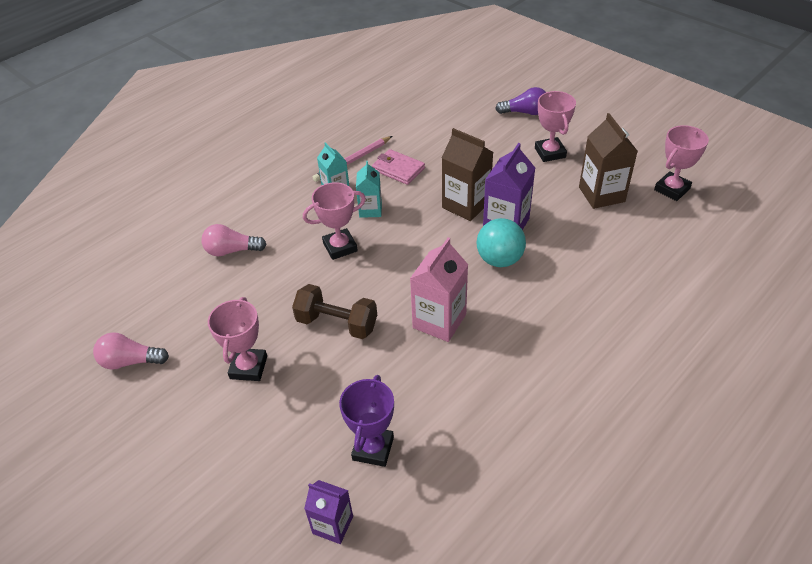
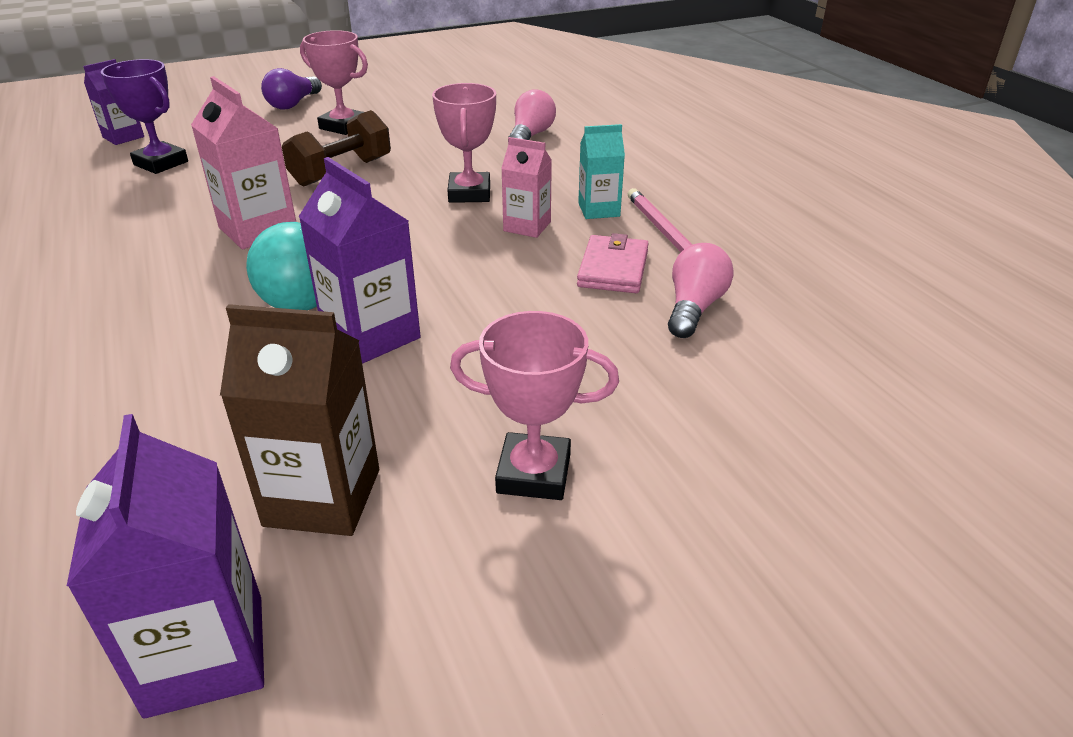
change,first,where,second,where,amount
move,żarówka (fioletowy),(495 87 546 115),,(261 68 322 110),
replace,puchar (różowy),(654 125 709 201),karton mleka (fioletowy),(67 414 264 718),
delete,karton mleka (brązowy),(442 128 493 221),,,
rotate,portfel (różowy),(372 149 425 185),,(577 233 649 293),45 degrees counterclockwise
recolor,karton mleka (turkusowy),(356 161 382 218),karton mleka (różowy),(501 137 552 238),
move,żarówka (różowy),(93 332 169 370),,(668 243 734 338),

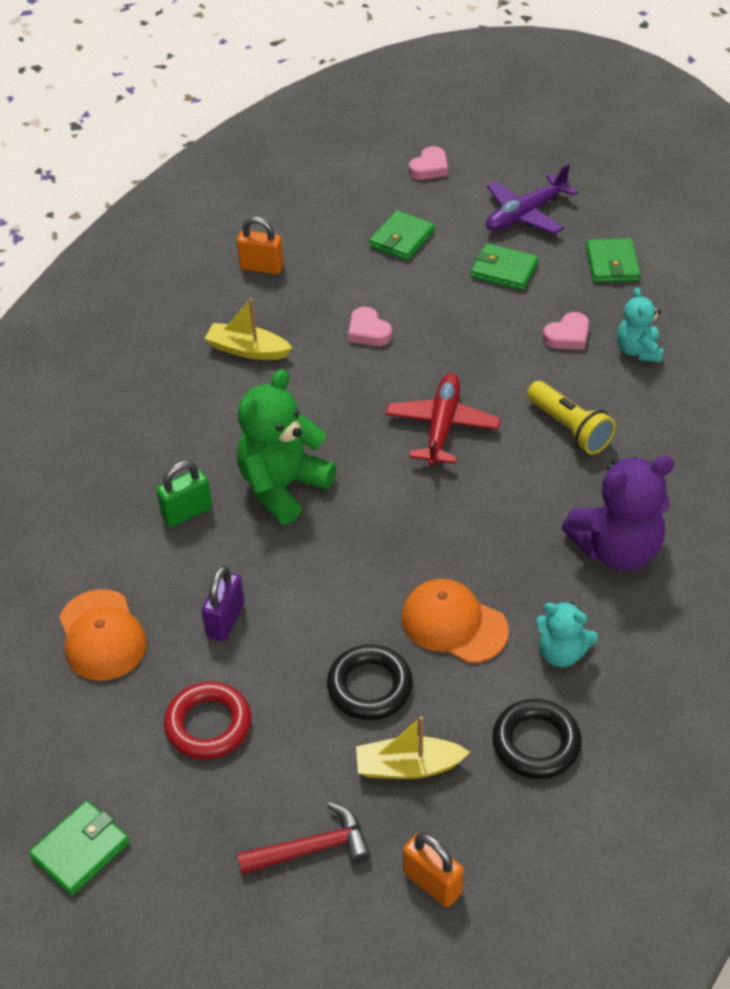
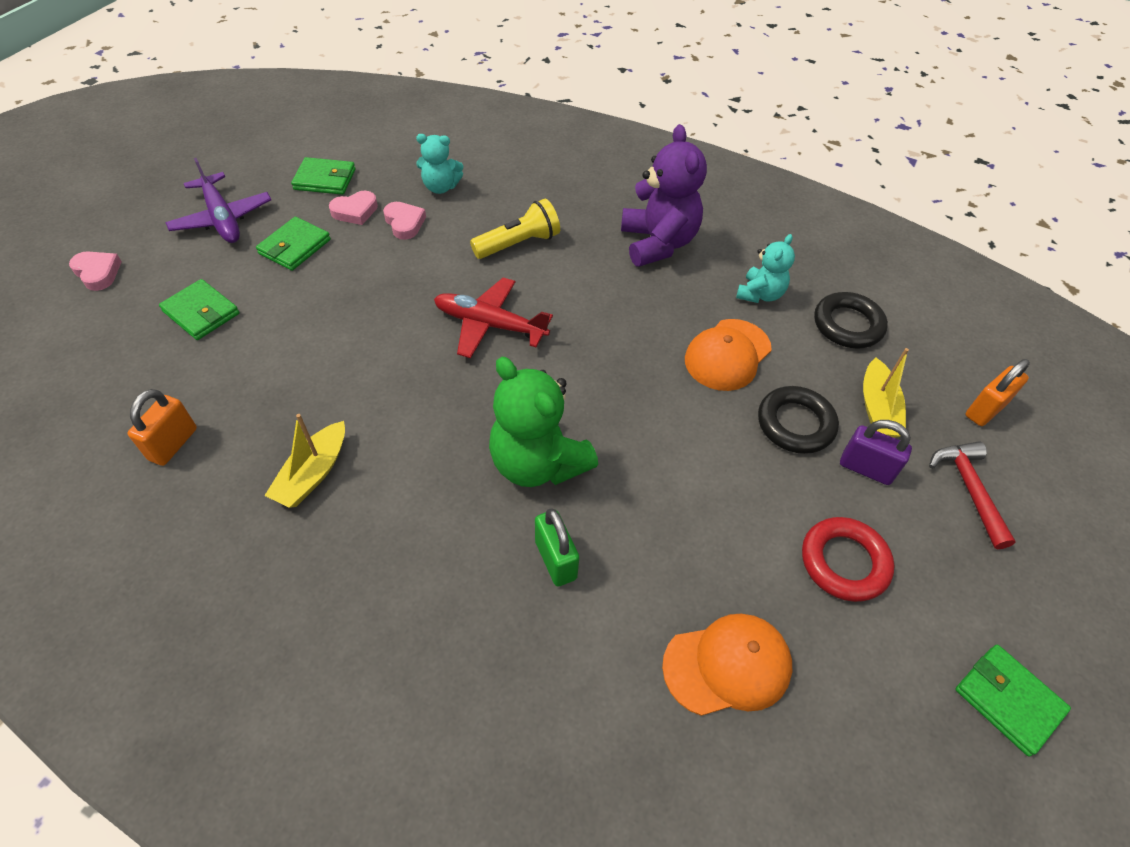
change,first,where,second,where,amount
move,serce (różowy),(348 307 392 346),,(329 190 378 225),
move,kłódka (fioletowy),(201 566 244 641),,(840 420 912 485),

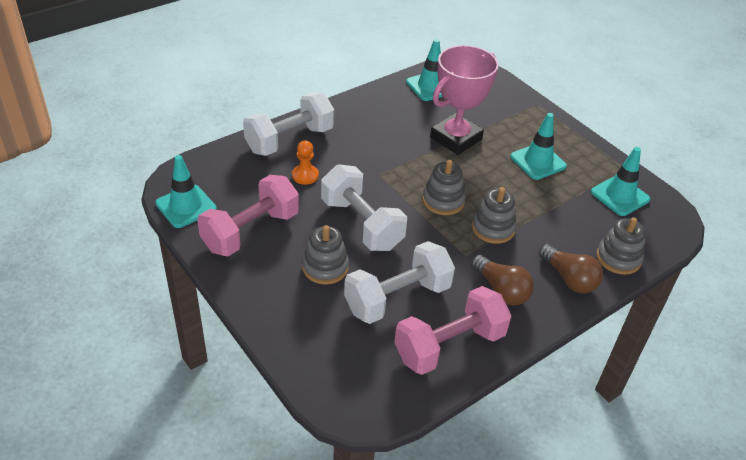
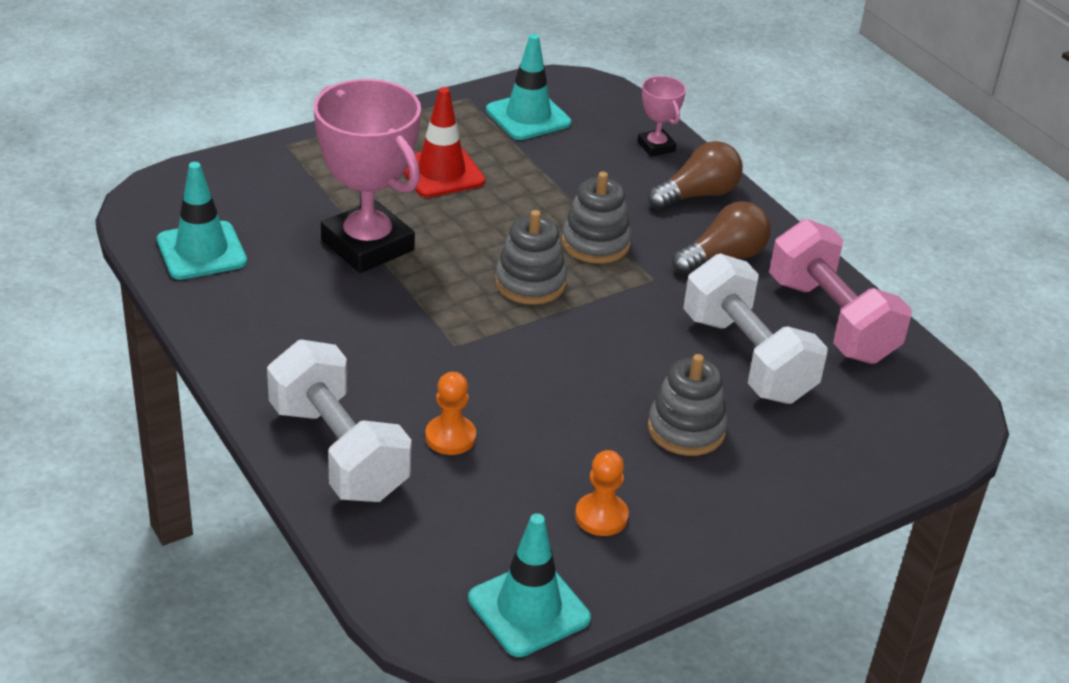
change,first,where,second,where,amount
recolor,pachołek (turkusowy),(510 113 567 180),pachołek (czerwony),(404 87 485 198),
delete,hantel (biały),(321 164 407 251),,,
replace,hantel (różowy),(197 175 299 256),pionek (pomarańczowy),(575 450 629 536),
replace,zabawka nakładanka (szary),(596 217 646 275),puchar (różowy),(637 76 686 157),

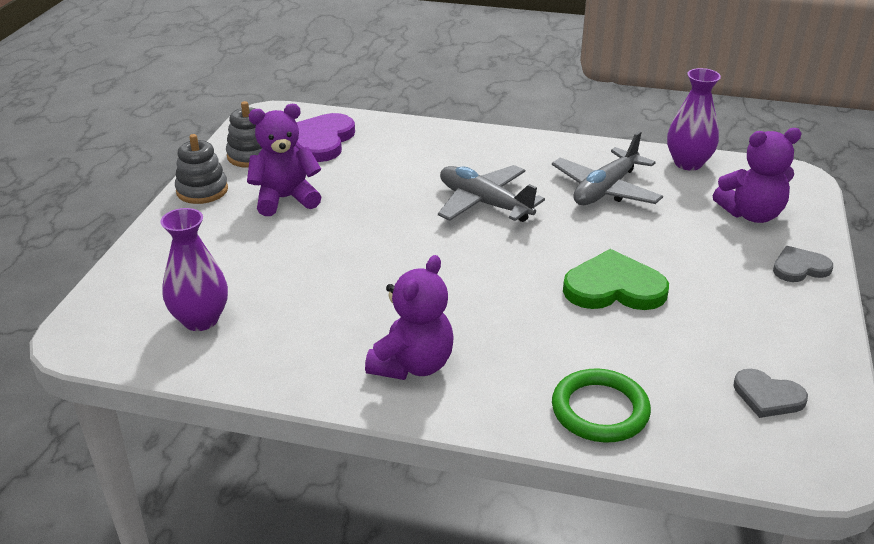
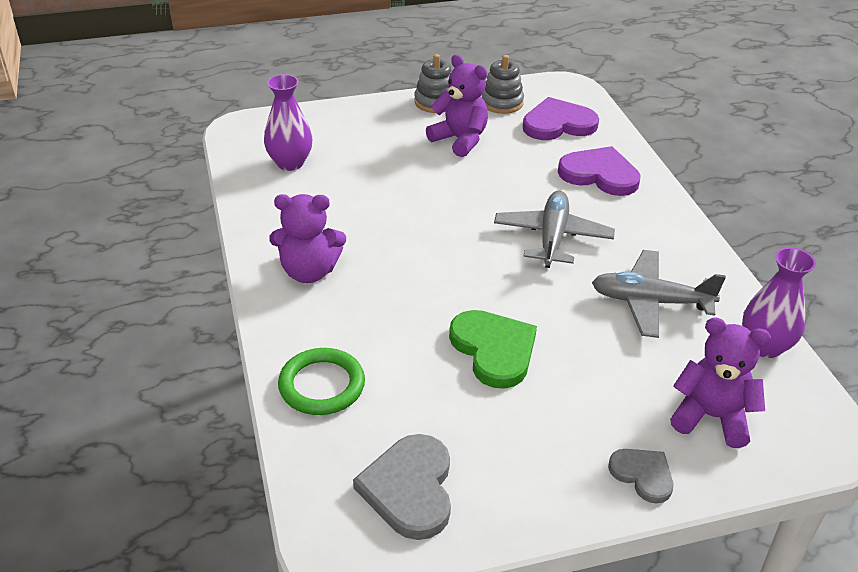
change,first,where,second,where,amount
rotate,miś (fioletowy),(713 128 802 223),,(670 317 771 448),150 degrees clockwise
resize,serce (szary),(733 369 808 418),,(353 434 451 540),x1.66
insert,,,serce (fioletowy),(558 146 641 196),

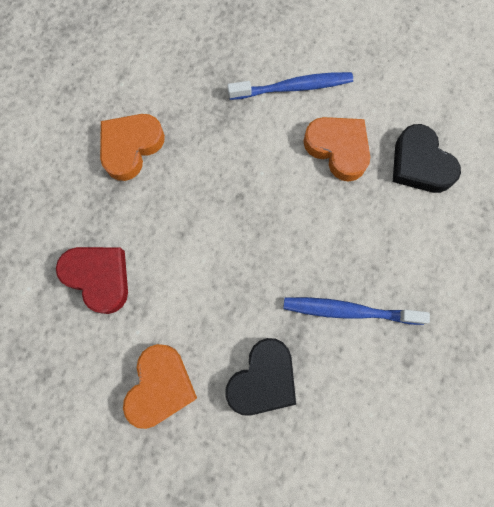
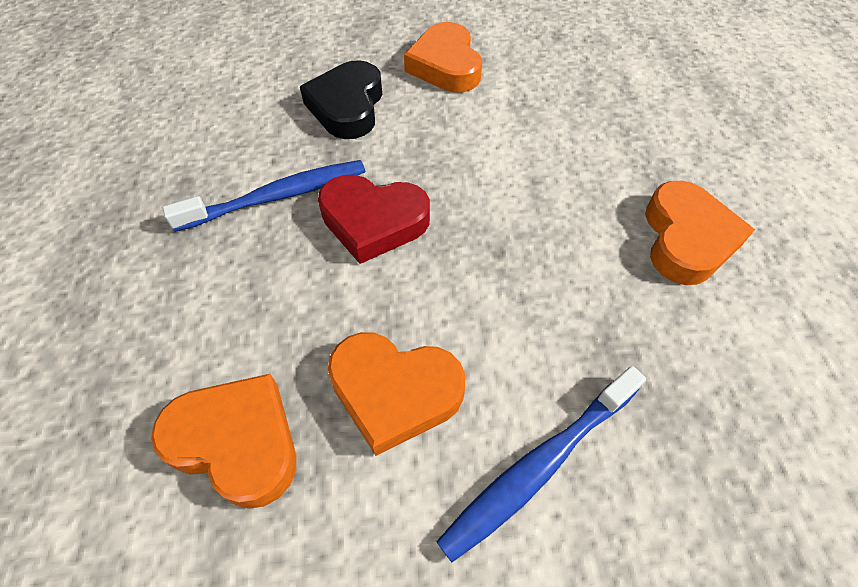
change,first,where,second,where,amount
recolor,serce (czarny),(393 124 461 193),serce (pomarańczowy),(151 374 296 509),
move,serce (czerwony),(56 247 128 314),,(318 175 430 264),

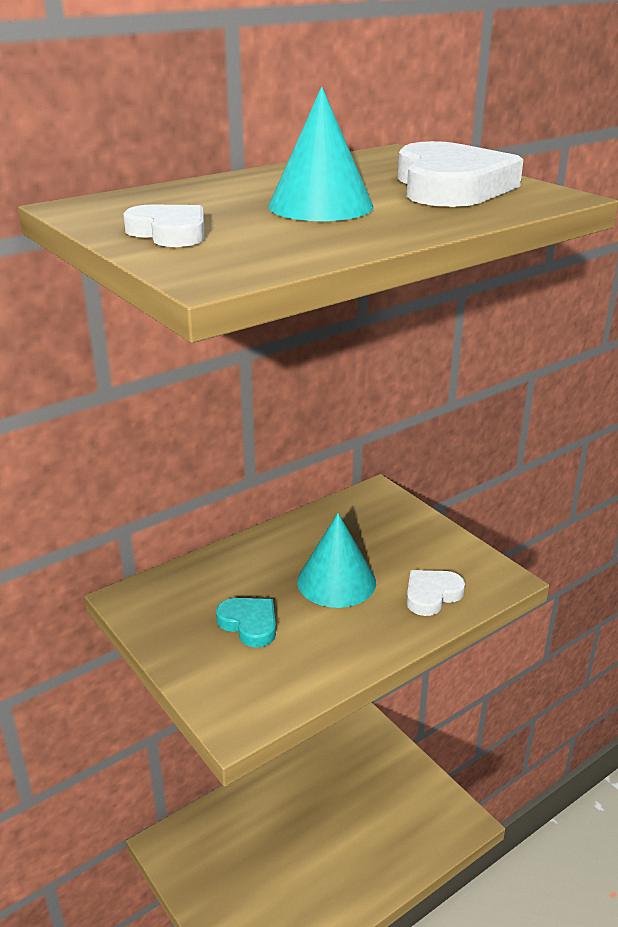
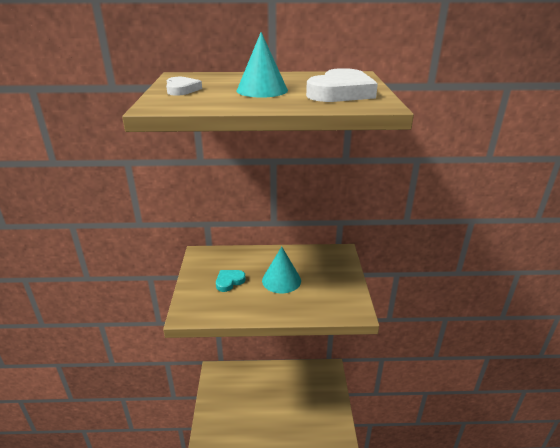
change,first,where,second,where,amount
delete,serce (biały),(407 570 465 616),,,
rotate,serce (turkusowy),(216 598 276 648),,(216 270 246 292),120 degrees counterclockwise

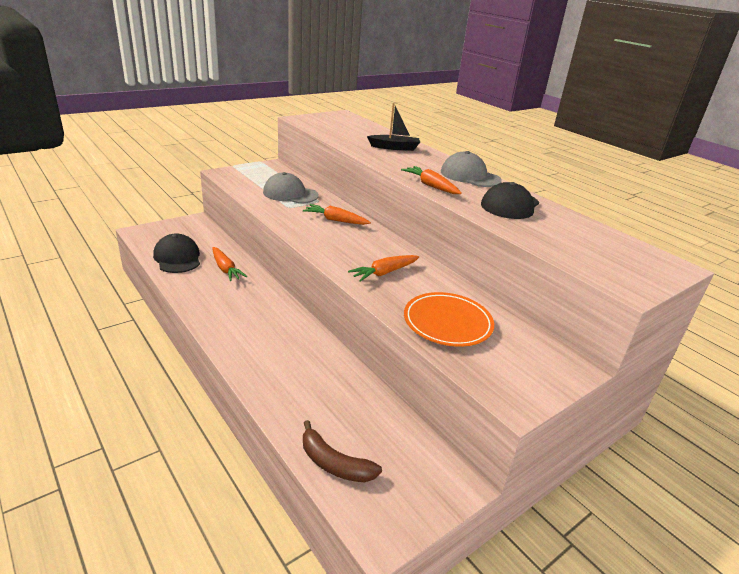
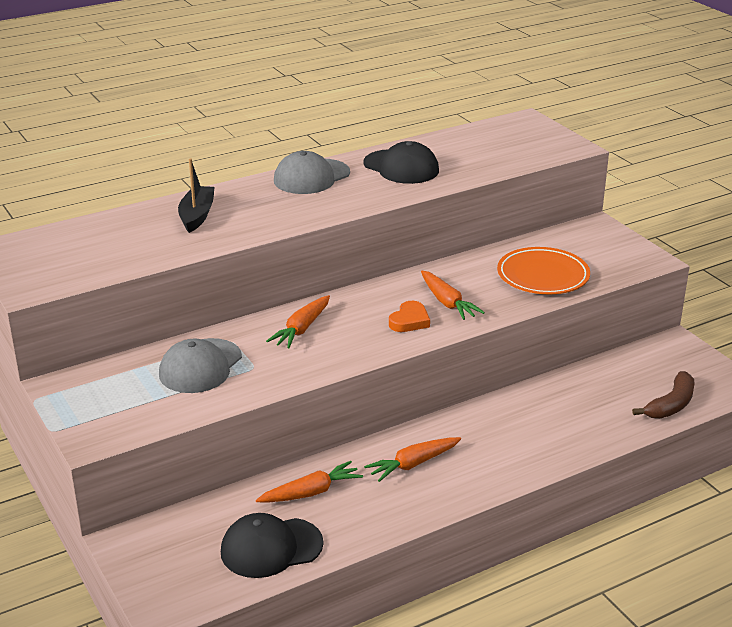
change,first,where,second,where,amount
move,marchewka (pomarańczowy),(401 166 462 194),,(364 437 461 482),
insert,,,serce (pomarańczowy),(389 301 430 332),

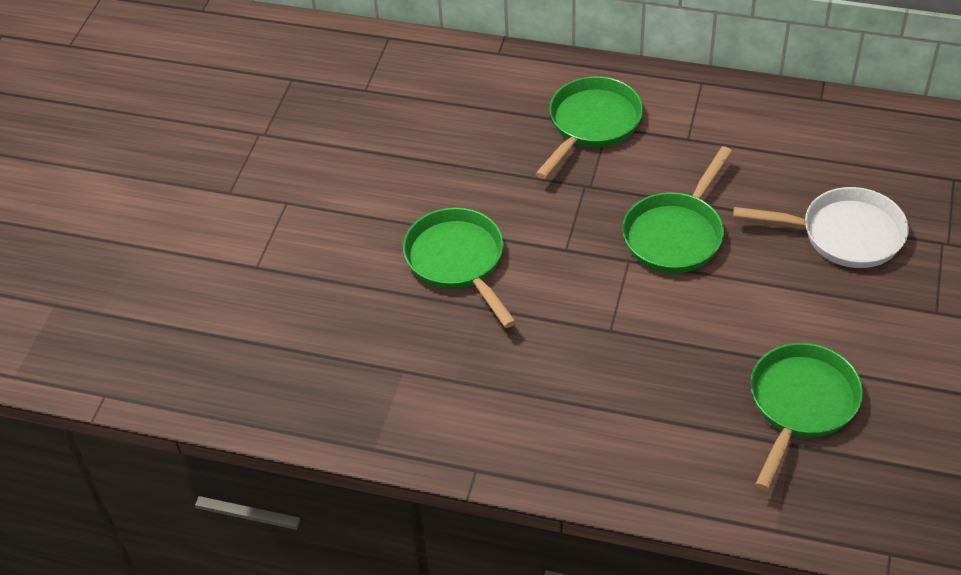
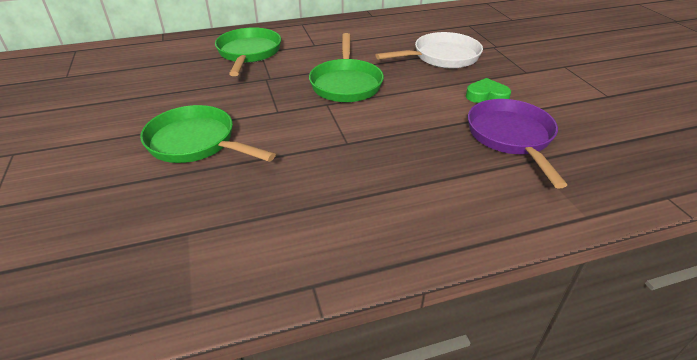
change,first,where,second,where,amount
recolor,patelnia (zielony),(750 343 863 491),patelnia (fioletowy),(468 99 567 189),
insert,,,serce (zielony),(466 78 511 103),

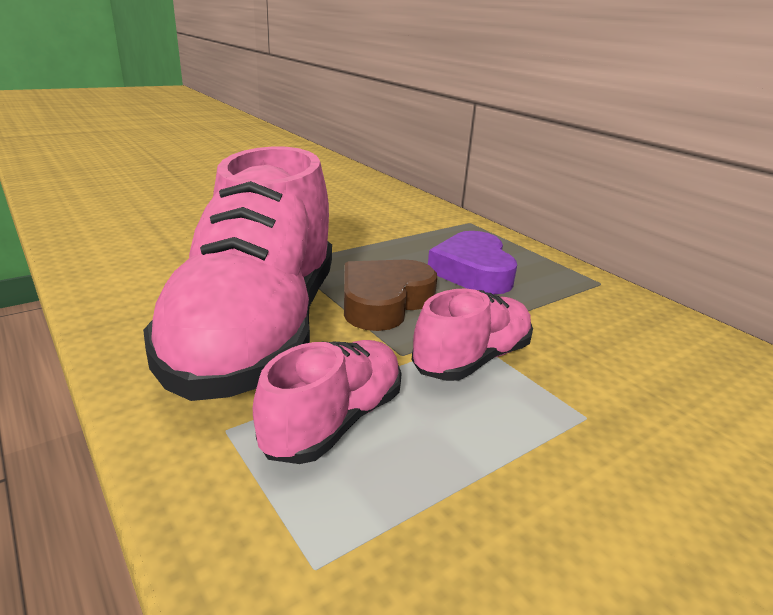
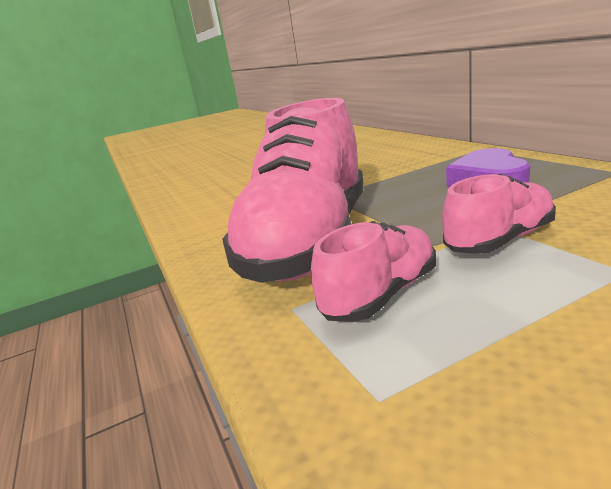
change,first,where,second,where,amount
delete,serce (brązowy),(344 260 437 331),,,

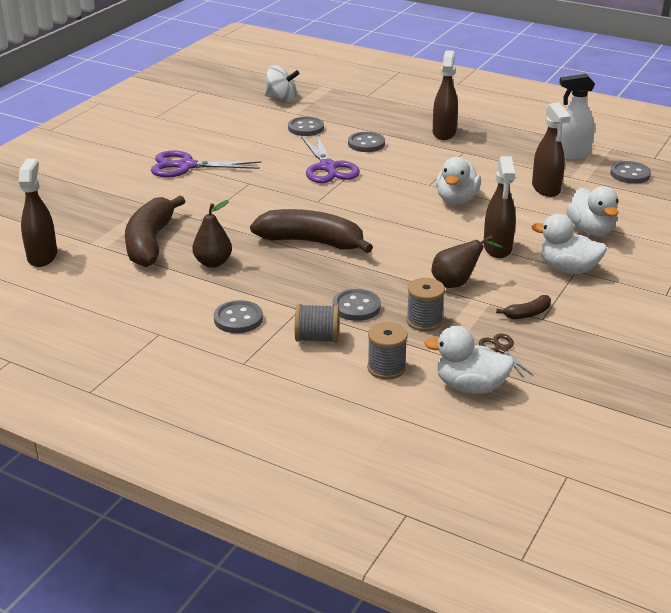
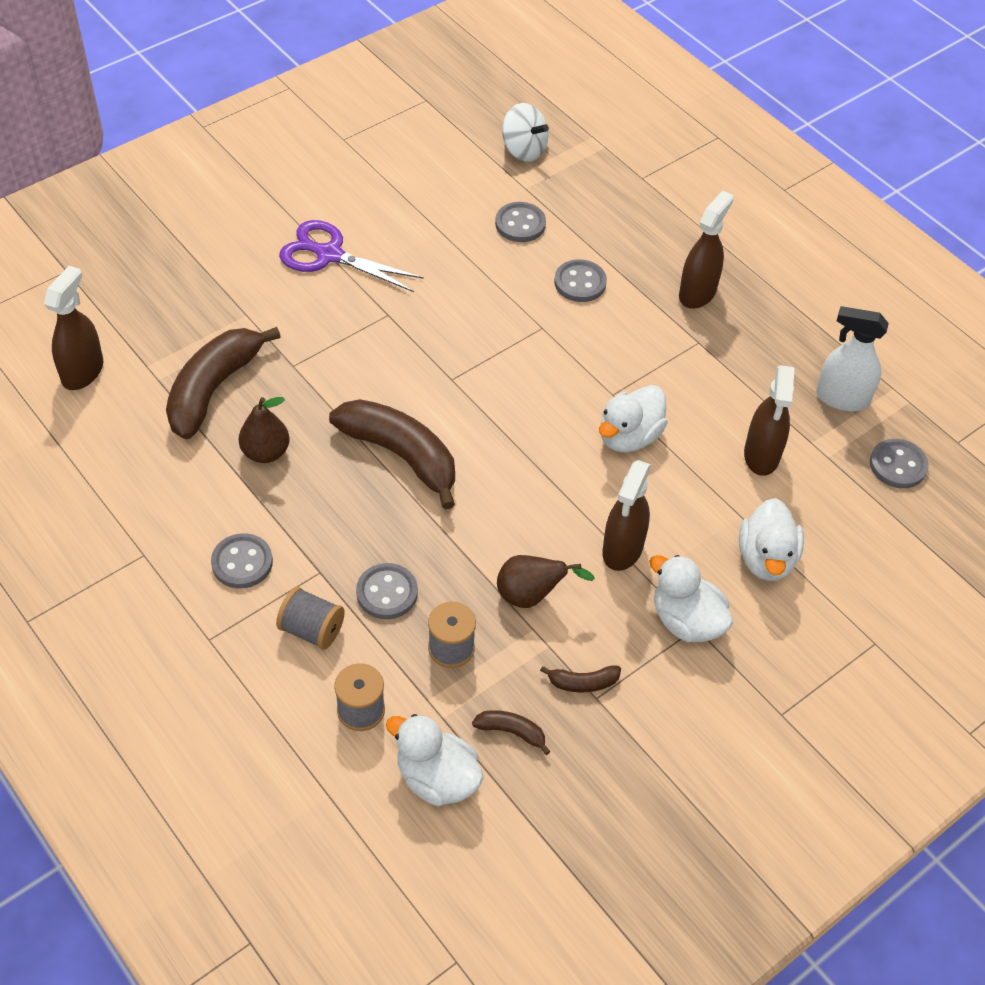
change,first,where,second,where,amount
delete,nożyczki (fioletowy),(301 133 360 183),,,
replace,nożyczki (brązowy),(479 334 533 377),banan (brązowy),(472 710 551 755),

